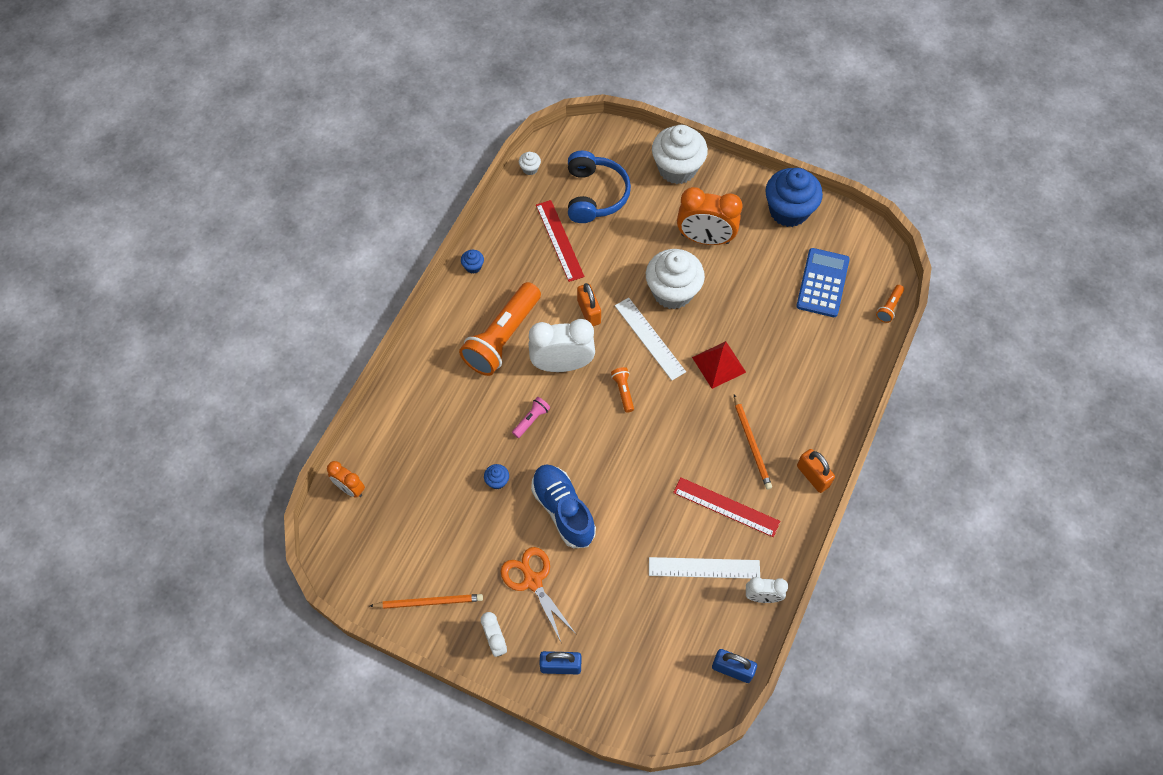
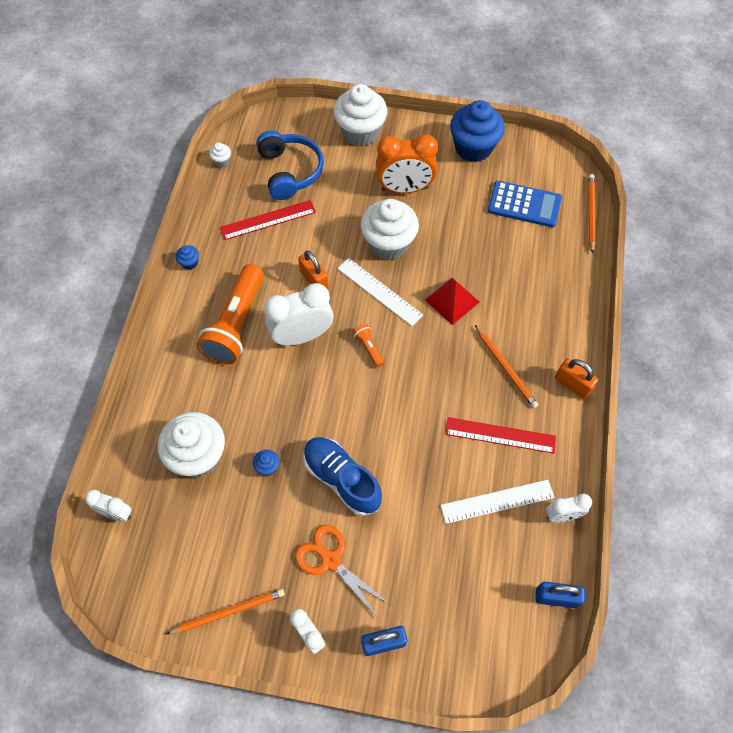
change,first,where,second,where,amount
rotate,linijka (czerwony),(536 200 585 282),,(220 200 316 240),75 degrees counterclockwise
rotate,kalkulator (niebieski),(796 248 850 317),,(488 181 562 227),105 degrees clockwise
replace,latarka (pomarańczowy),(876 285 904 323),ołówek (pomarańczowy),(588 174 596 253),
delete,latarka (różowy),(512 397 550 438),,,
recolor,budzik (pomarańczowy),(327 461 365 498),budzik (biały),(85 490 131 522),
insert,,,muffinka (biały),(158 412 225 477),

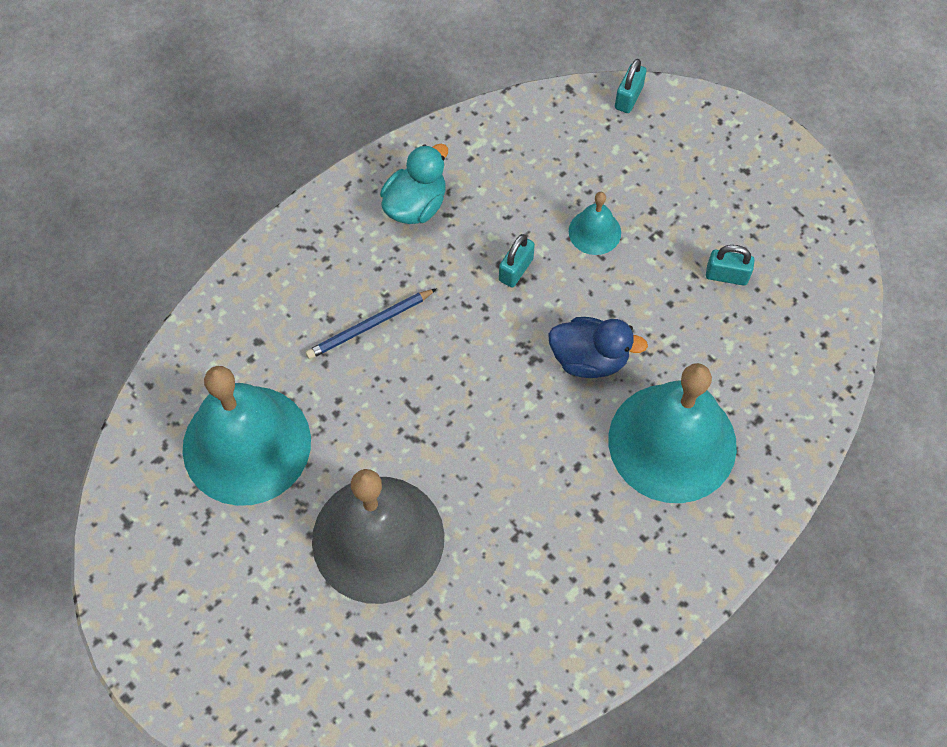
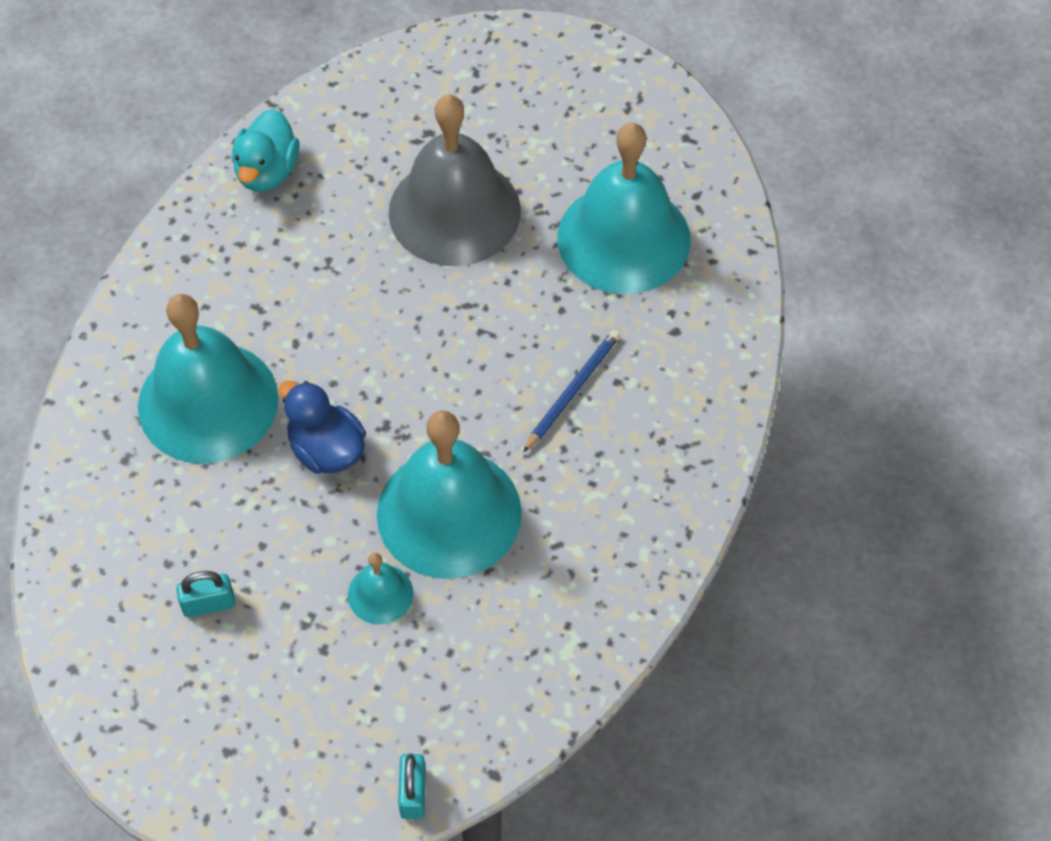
change,first,where,second,where,amount
move,kaczka (turkusowy),(380 144 448 224),,(232 109 300 191),
replace,kłódka (turkusowy),(499 234 535 287),dzwonek (turkusowy),(377 410 522 579),
rotate,kaczka (niebieski),(548 317 648 378),,(279 381 366 474),60 degrees clockwise

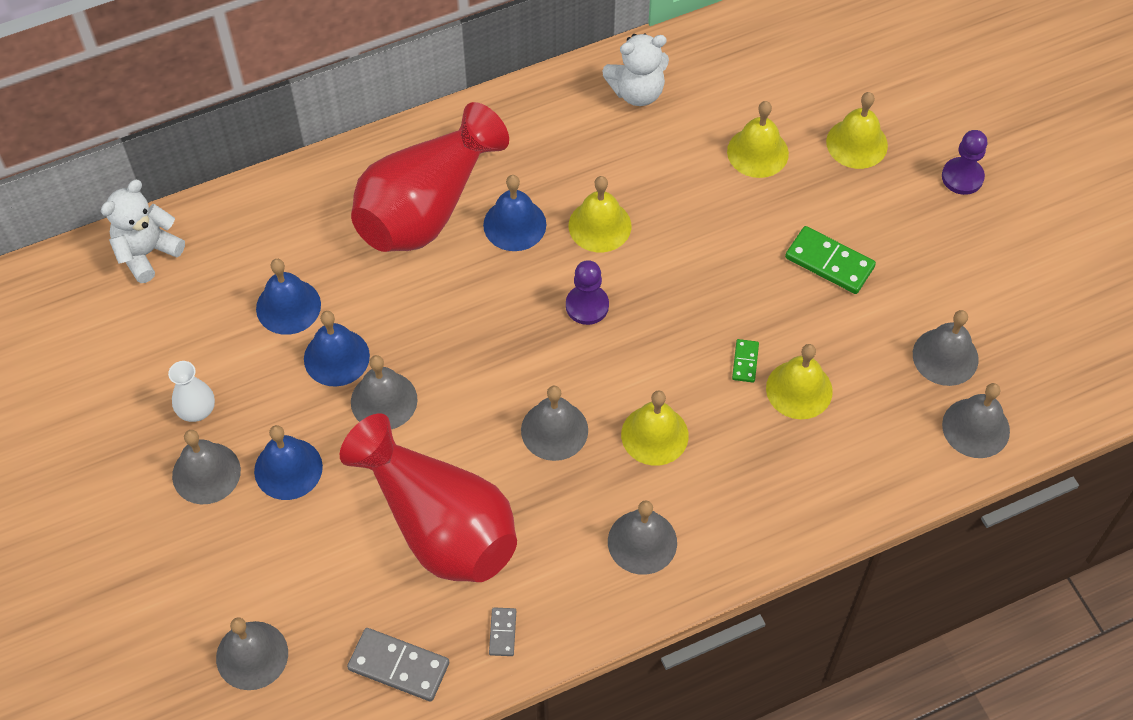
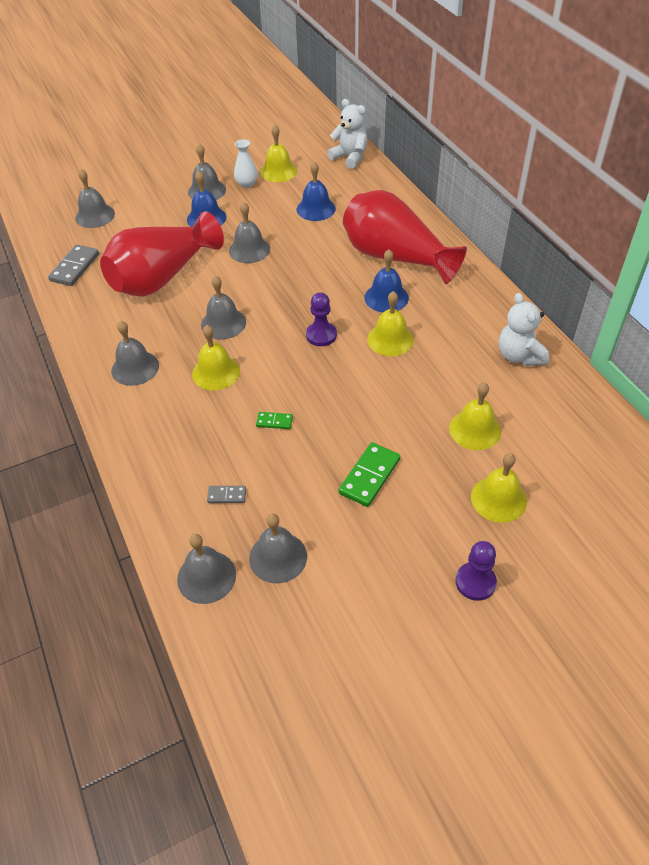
change,first,where,second,where,amount
delete,dzwonek (niebieski),(304 311 370 387),,,
move,dzwonek (żółty),(766 344 833 419),,(260 125 297 182),
move,kostka domina (szary),(489 608 516 656),,(207 486 246 503),

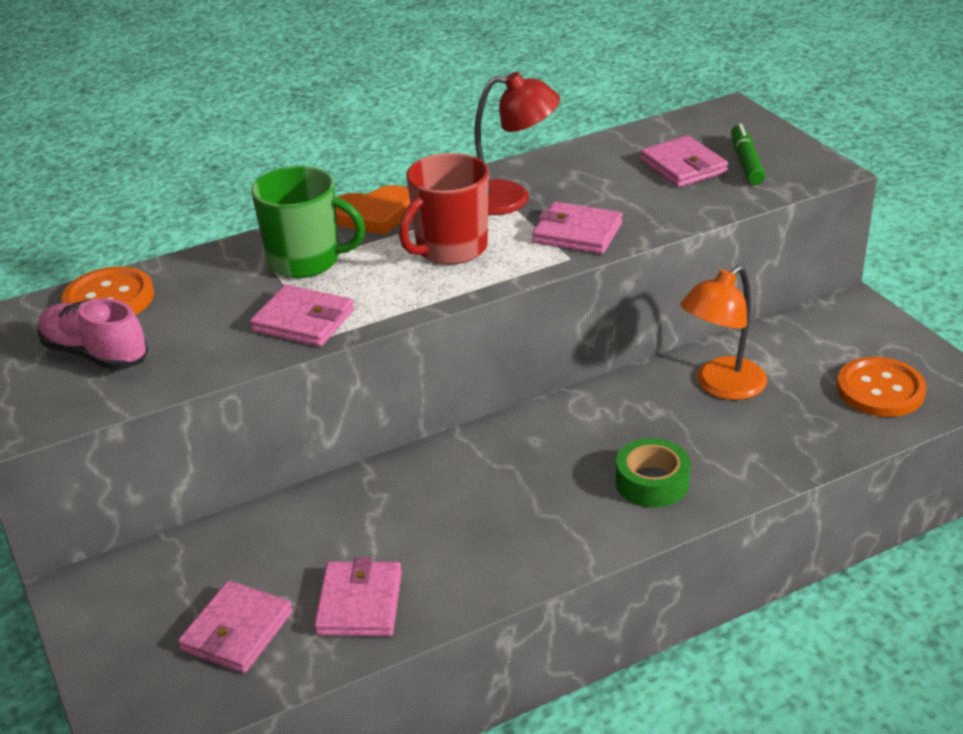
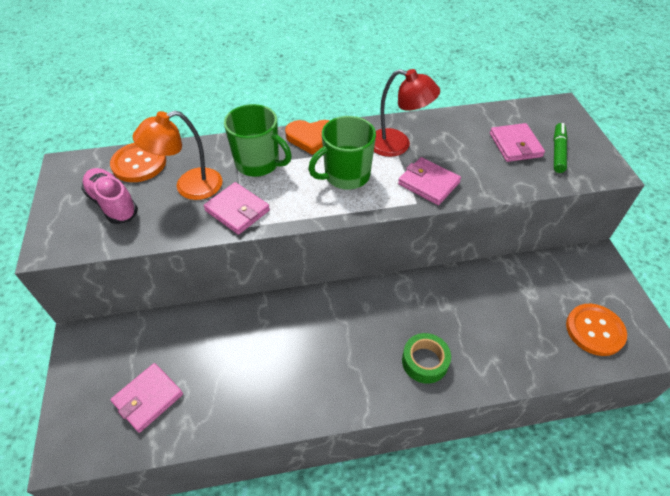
change,first,where,second,where,amount
recolor,kubek (czerwony),(399 153 489 265),kubek (zielony),(308 116 376 190),
move,lampka (pomarańczowy),(680 265 767 400),,(132 111 222 200),
delete,portfel (różowy),(314 557 402 636),,,

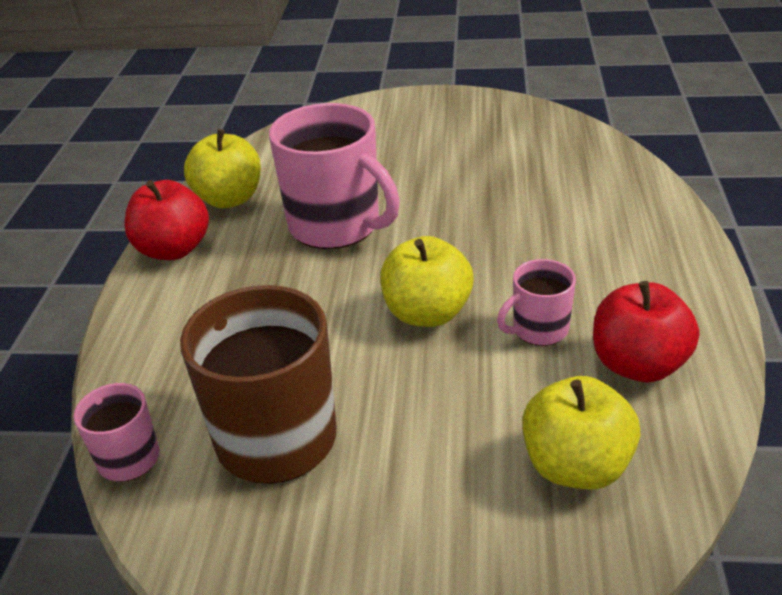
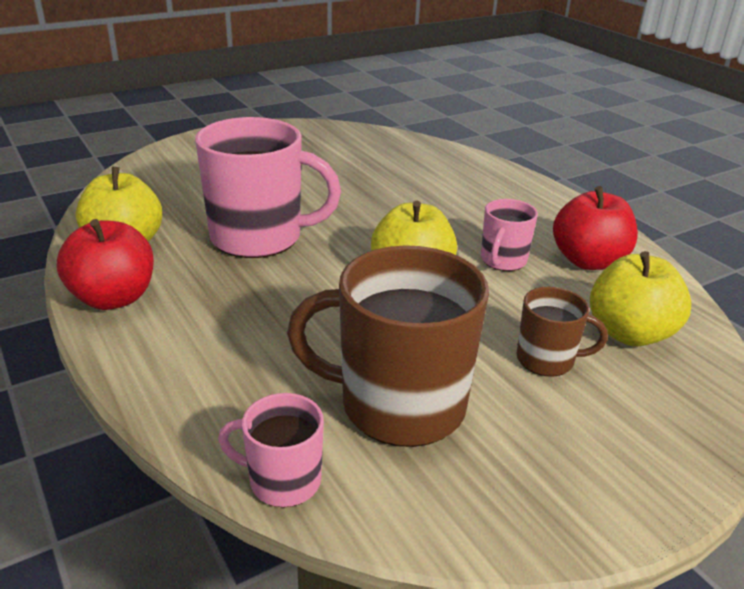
change,first,where,second,where,amount
insert,,,kubek (brązowy),(517 287 608 377),

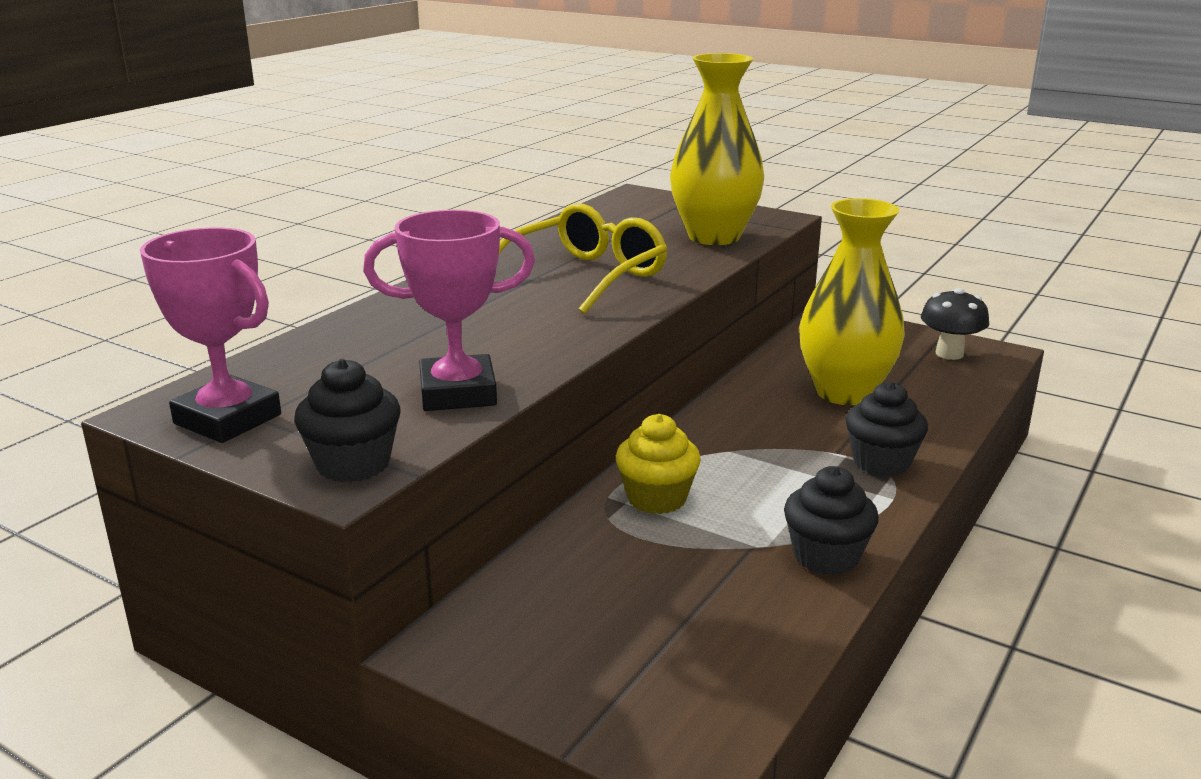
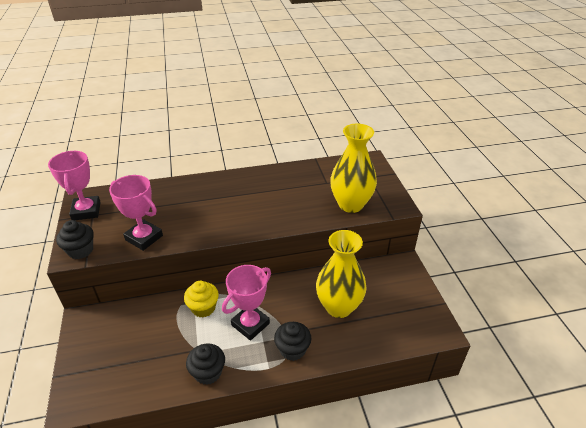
change,first,where,second,where,amount
delete,okulary (żółty),(499 203 667 314),,,
delete,grzyb (czarny),(921 288 989 360),,,
insert,,,puchar (różowy),(222 265 271 341),

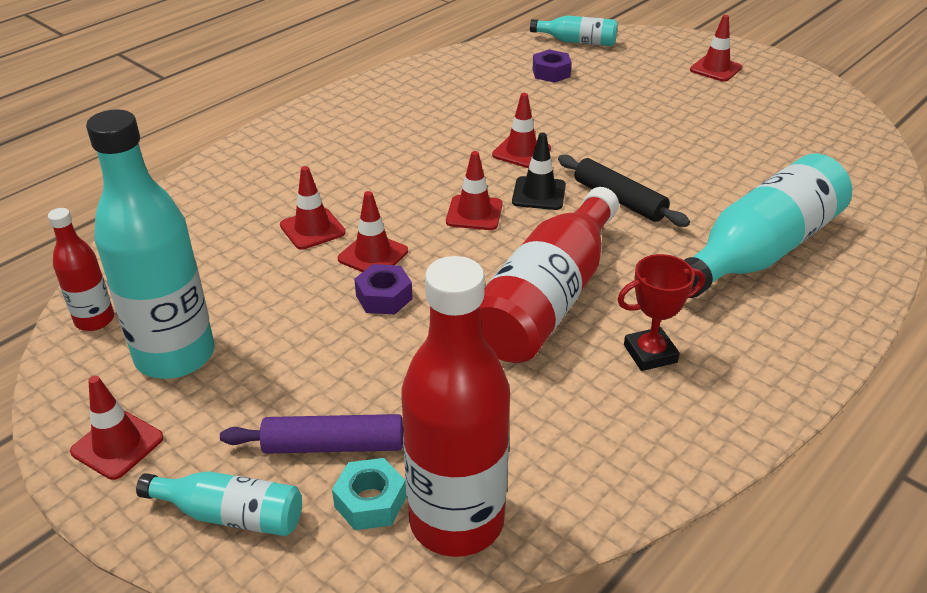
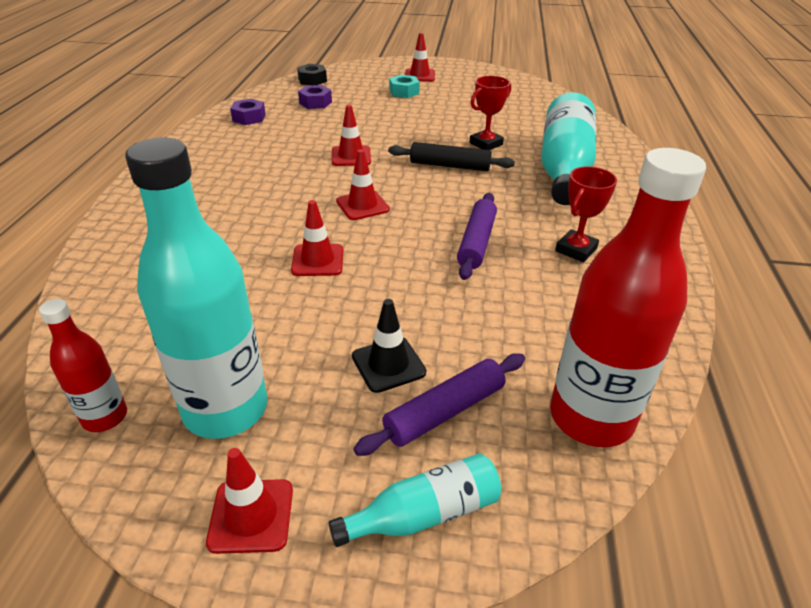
change,first,where,second,where,amount
replace,butelka (turkusowy),(530 15 618 46),nakrętka (czarny),(297 64 327 85),
move,pachołek (czarny),(512 133 566 210),,(352 299 426 393),
delete,pachołek (czerwony),(280 166 346 250),,,
replace,butelka (czerwony),(480 187 619 363),wałek do ciasta (fioletowy),(457 193 497 280),
move,nakrętka (fioletowy),(354 264 413 315),,(230 99 266 125),
move,nakrętka (turkusowy),(332 458 406 530),,(389 75 420 98),
insert,,,puchar (czerwony),(470 76 511 150),

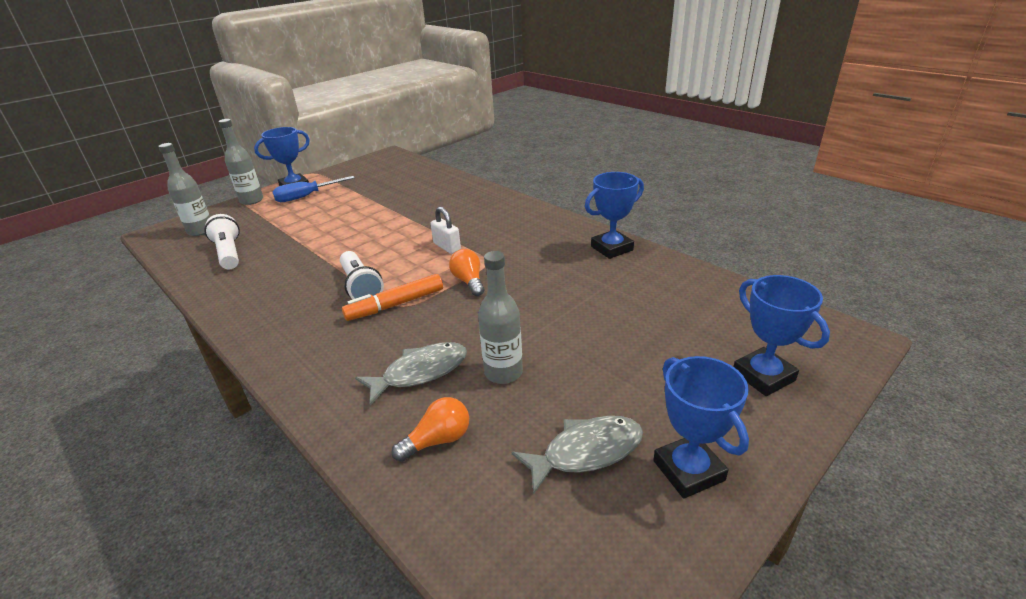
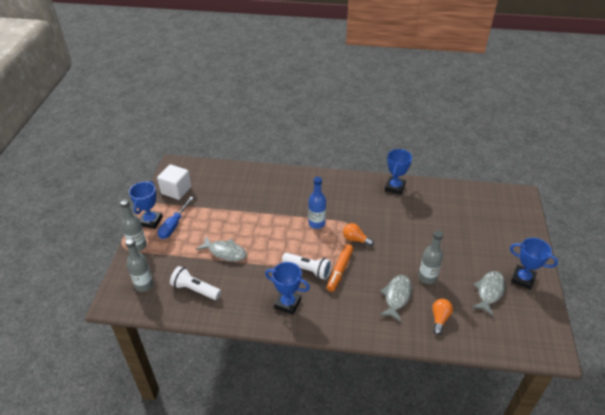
change,first,where,second,where,amount
replace,kłódka (biały),(430 207 461 254),butelka (niebieski),(308 177 326 229),
move,puchar (niebieski),(733 275 830 396),,(265 262 310 315),
insert,,,sześcian (biały),(157 164 191 200),
insert,,,ryba (szary),(196 236 247 262),

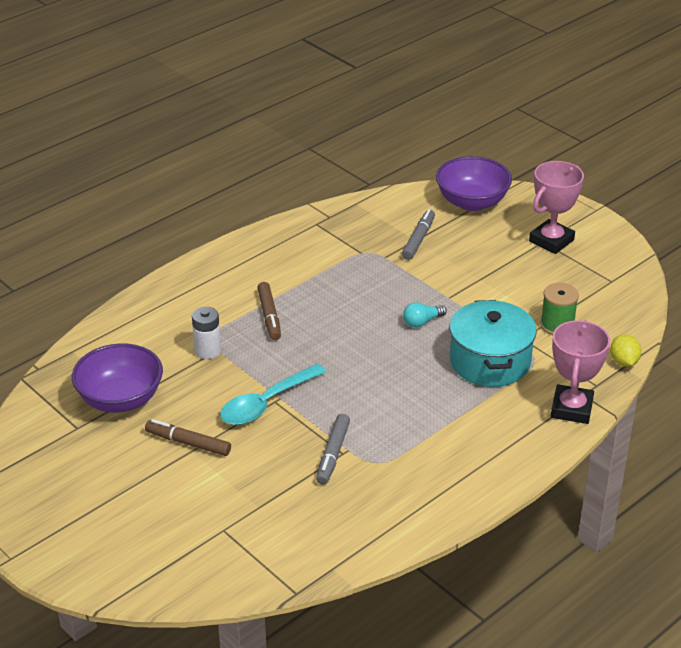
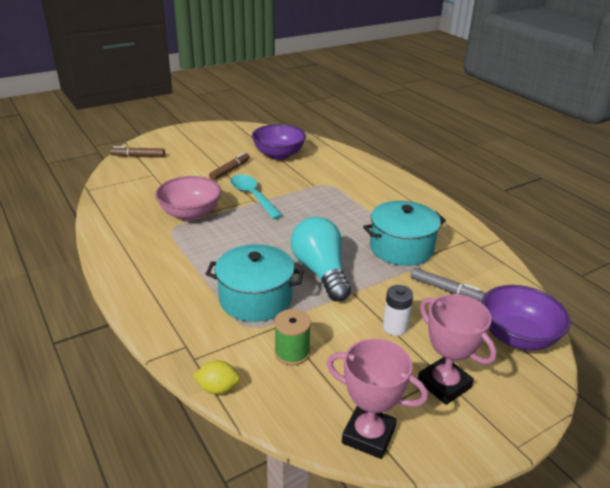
change,first,where,second,where,amount
move,flamaster (brązowy),(257 282 281 340),,(110 146 165 157),
resize,żarówka (turkusowy),(403 302 447 328),,(291 217 351 302),x2.33
move,bateria (biały),(192 307 221 359),,(383 285 413 336),
move,puchar (różowy),(551 320 610 424),,(327 339 428 459),
replace,flamaster (szary),(316 414 350 485),miska (różowy),(155 176 221 221),
insert,,,garnek (turkusowy),(363 201 446 266),

